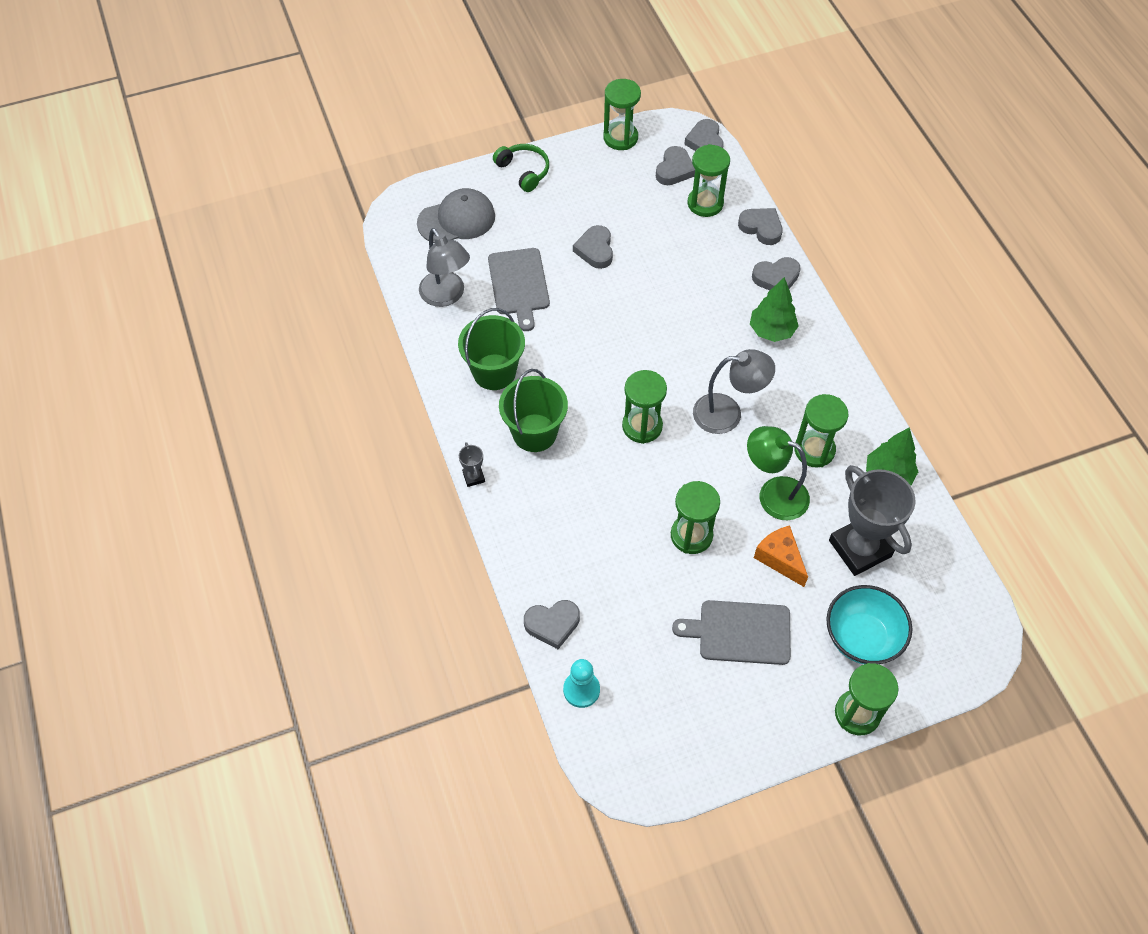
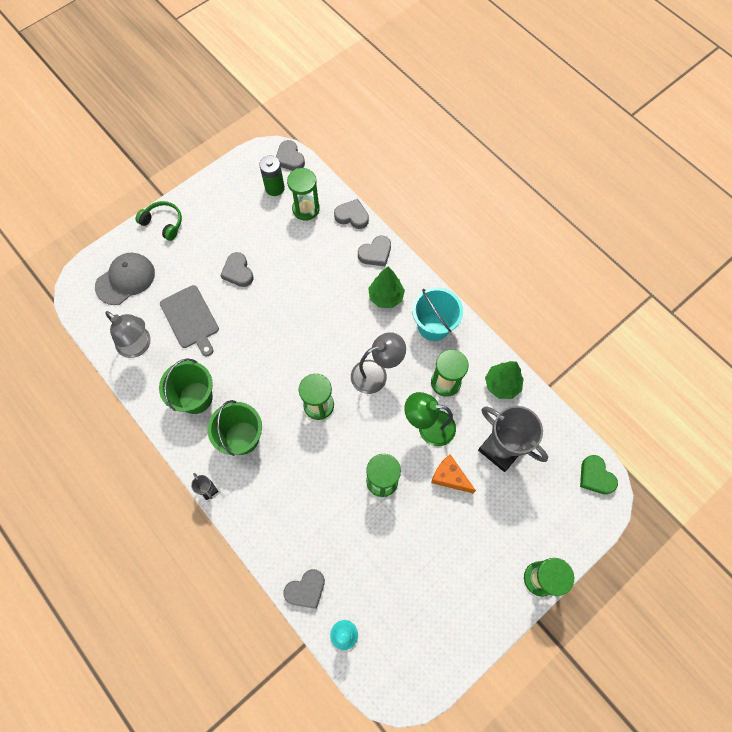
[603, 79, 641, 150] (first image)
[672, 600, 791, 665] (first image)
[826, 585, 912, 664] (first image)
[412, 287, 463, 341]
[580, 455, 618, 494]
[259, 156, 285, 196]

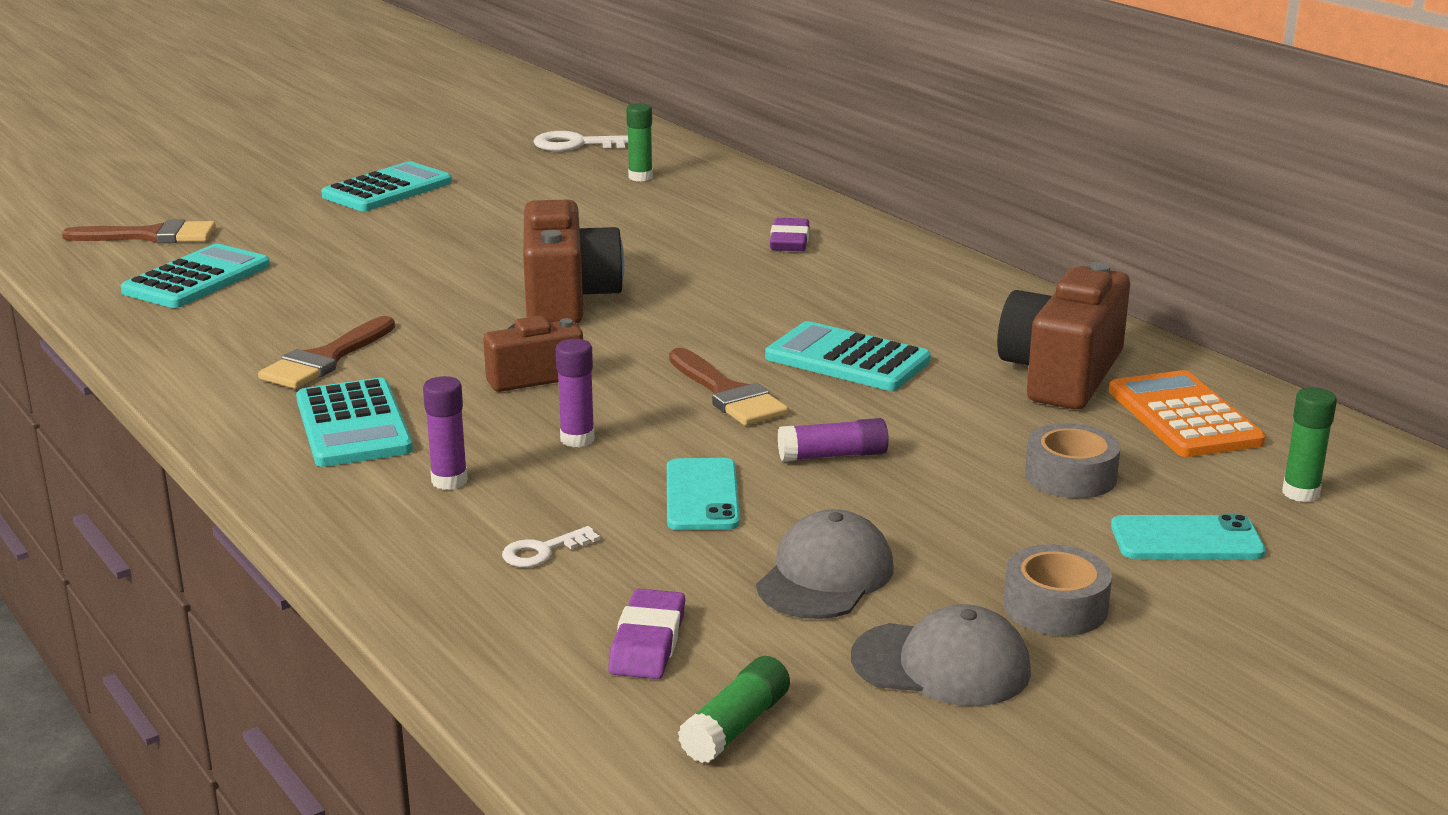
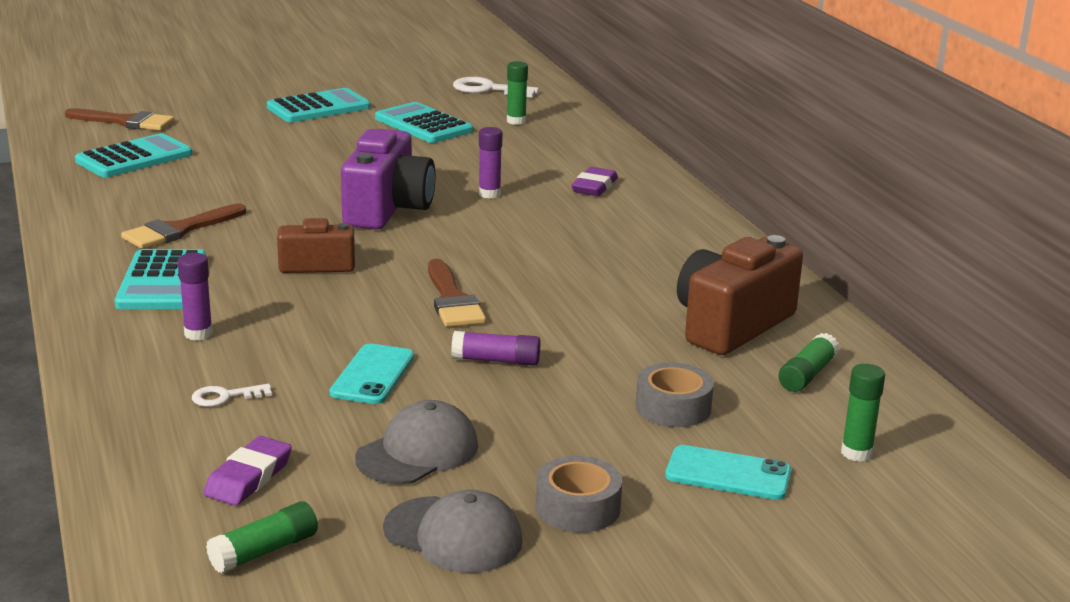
[479, 127, 503, 198]
[375, 102, 473, 143]
[779, 333, 839, 392]
[341, 129, 435, 229]

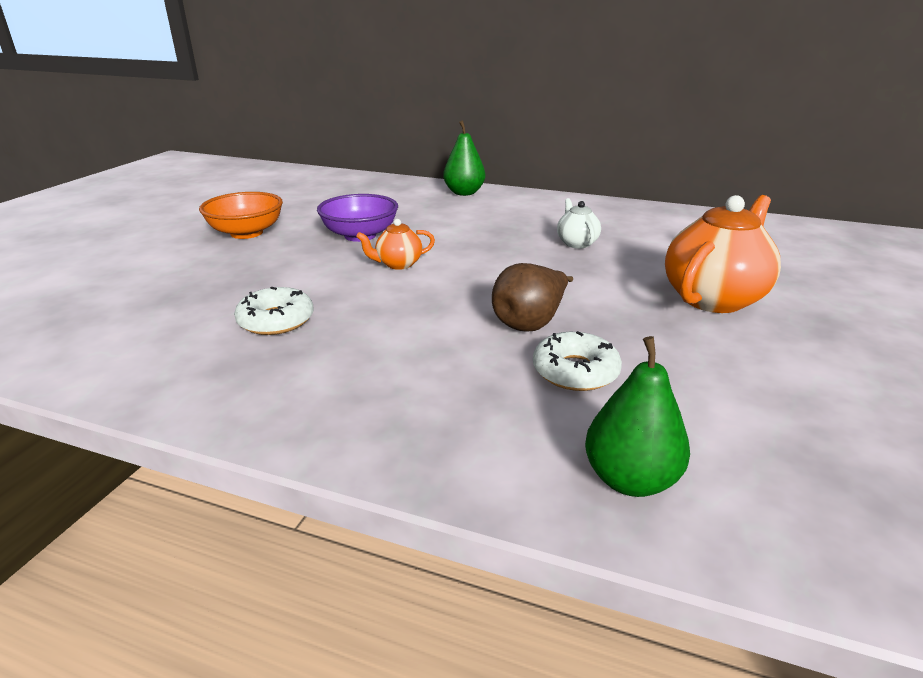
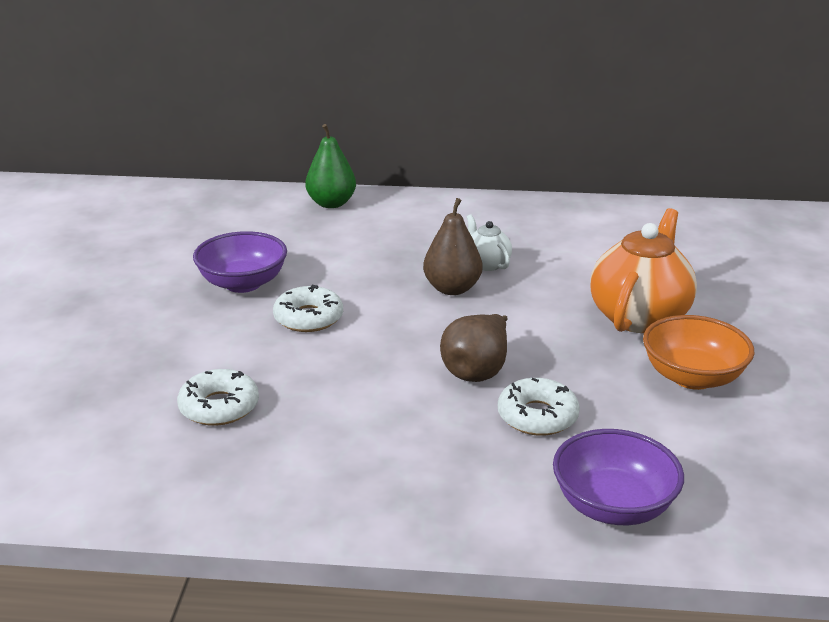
[423, 198, 482, 295]
[643, 315, 754, 390]
[273, 285, 343, 332]
[553, 429, 684, 525]

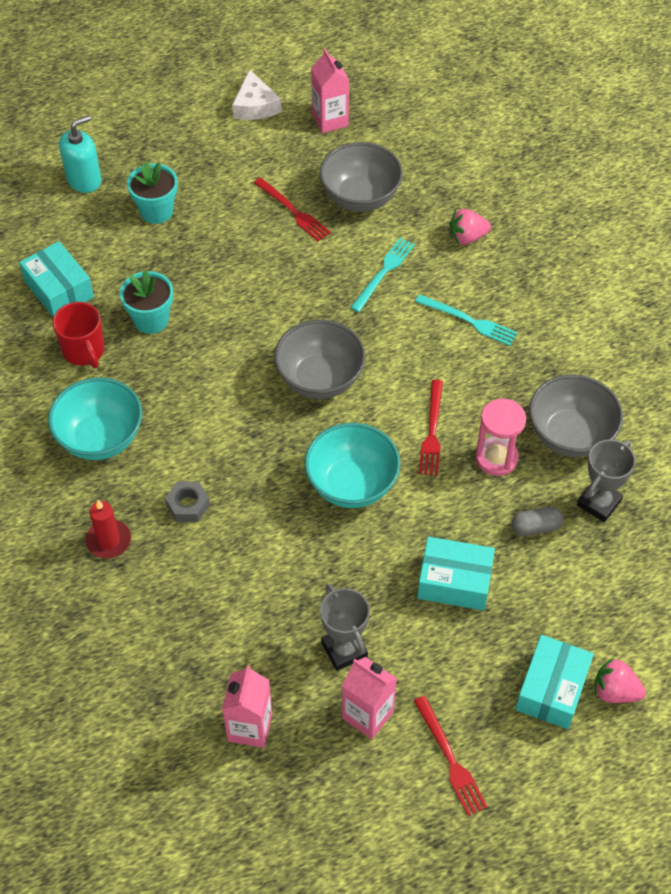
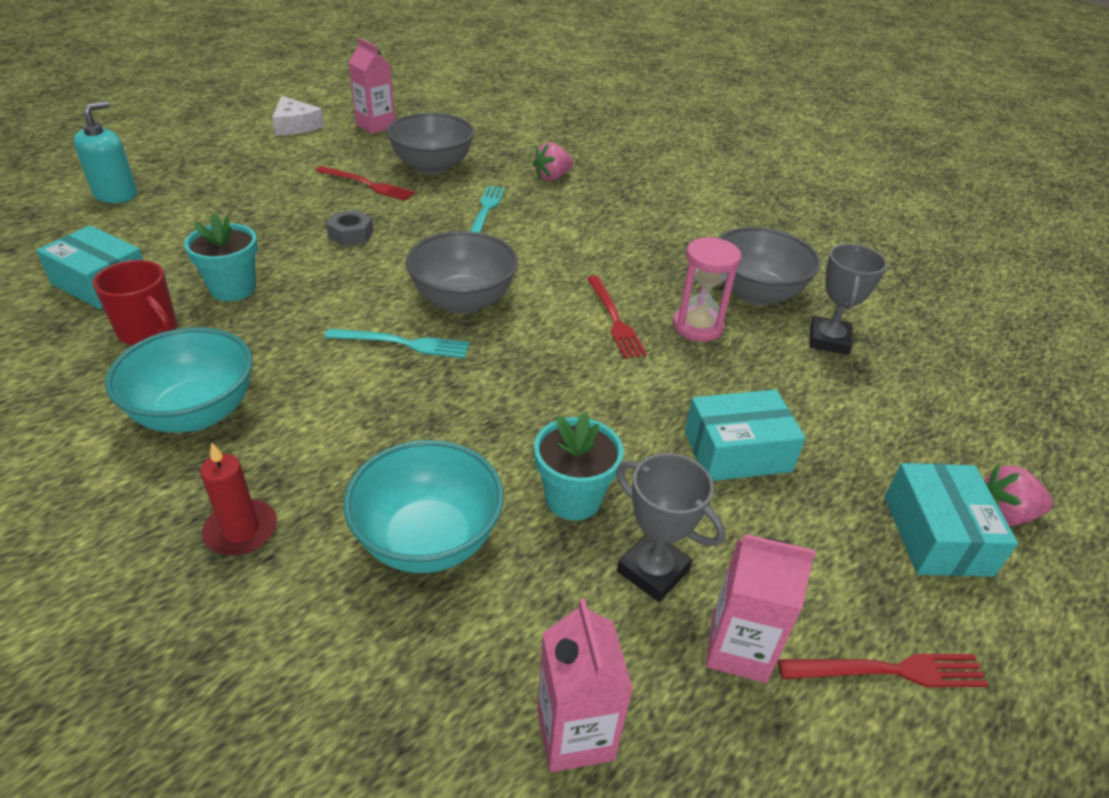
[512, 507, 564, 536] (first image)
[534, 412, 624, 520]
[326, 210, 374, 246]
[343, 440, 504, 573]
[324, 328, 469, 358]
[778, 654, 989, 687]

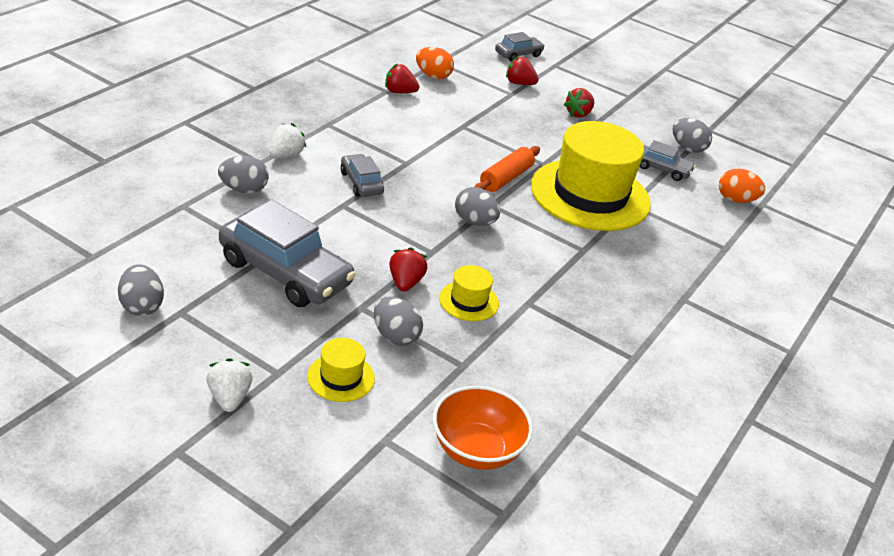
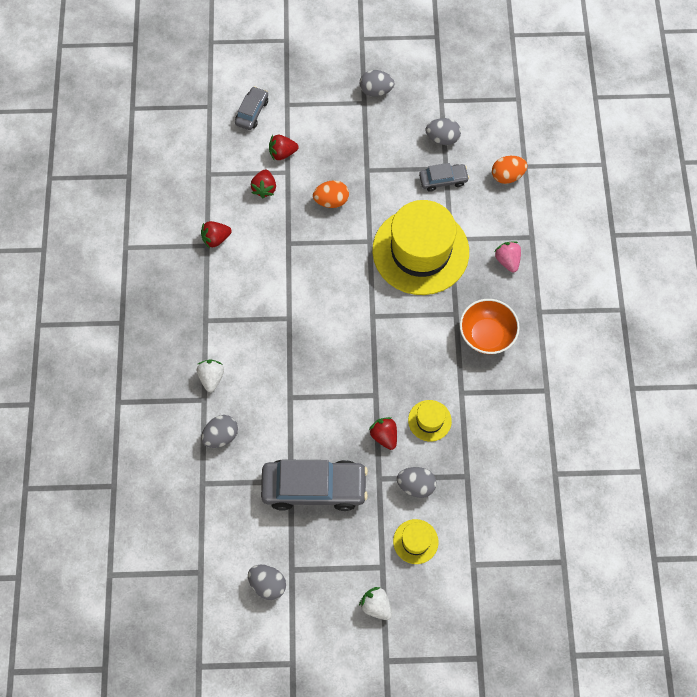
[341, 154, 384, 197] (first image)
[474, 146, 540, 192] (first image)
[494, 242, 521, 272]
[313, 180, 349, 208]
[460, 299, 520, 354]
[360, 70, 395, 97]
[251, 169, 276, 198]

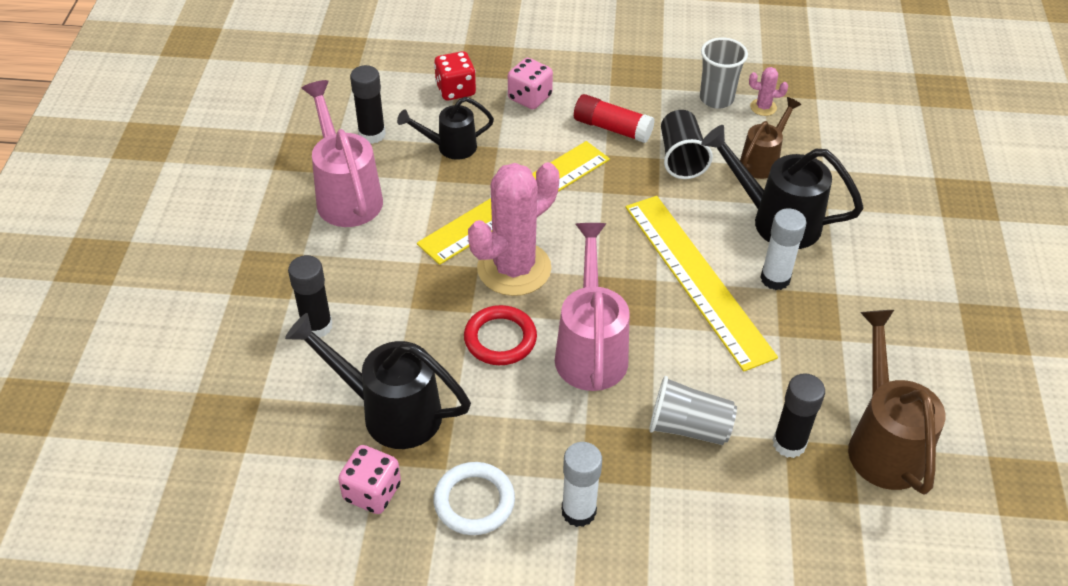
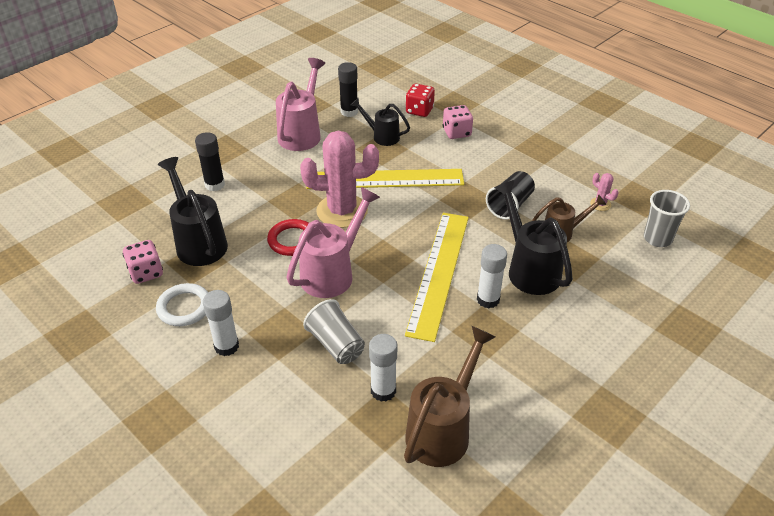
[574, 94, 655, 143] (first image)
[644, 190, 690, 247]
[369, 334, 397, 402]

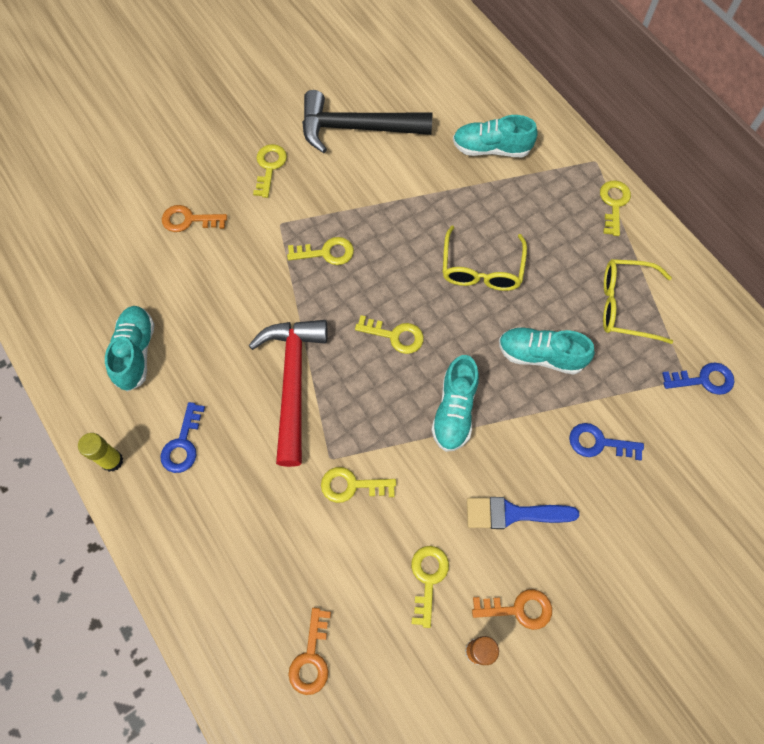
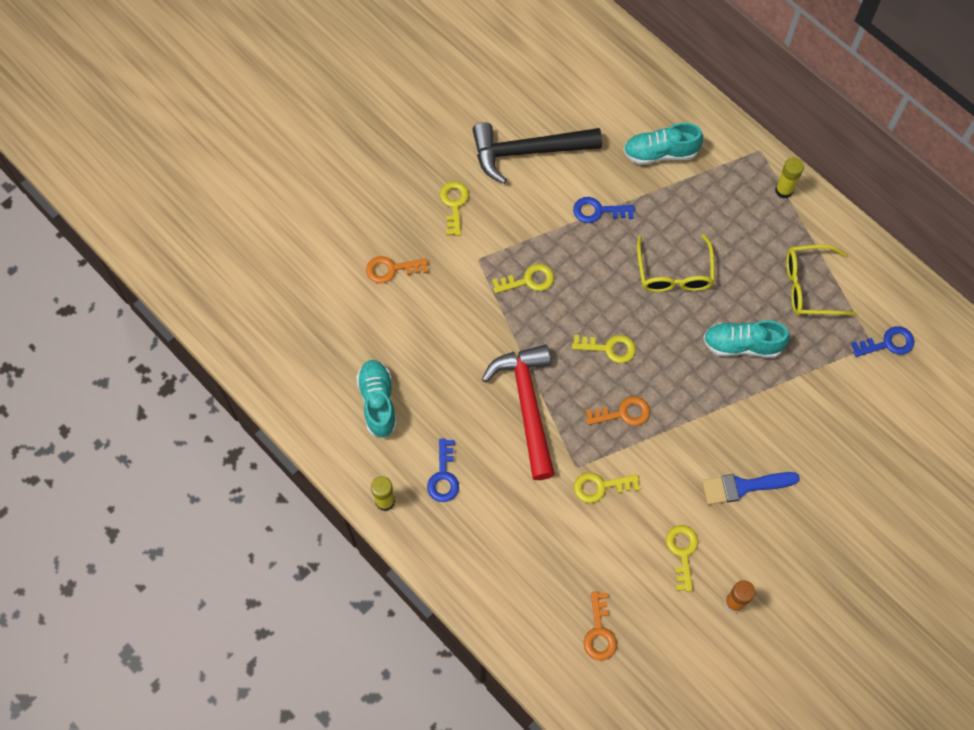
[431, 355, 479, 452] (first image)
[585, 396, 650, 426]
[573, 197, 635, 223]
[775, 157, 804, 199]

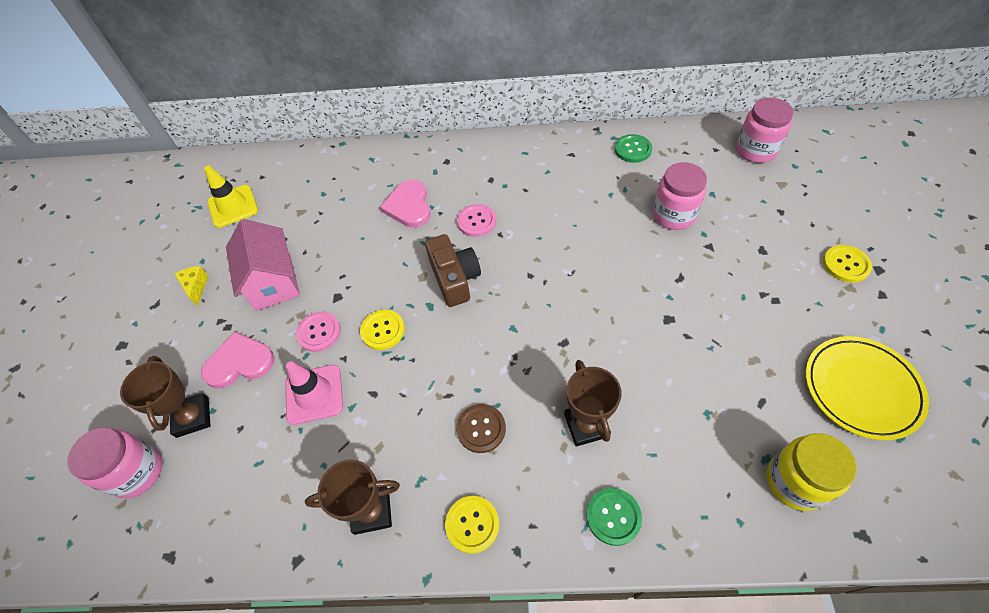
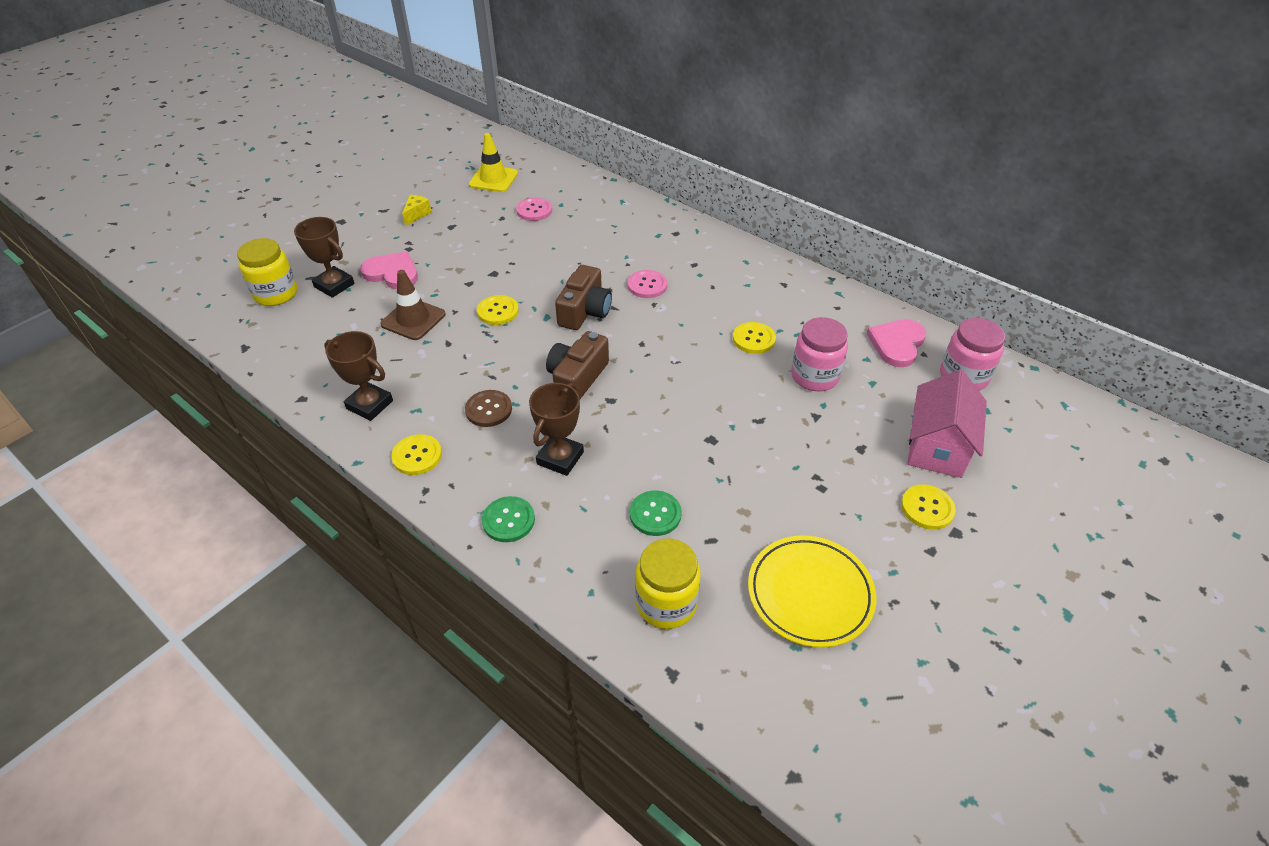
[546, 331, 609, 399]
[733, 322, 776, 354]
[907, 370, 987, 478]
[516, 198, 552, 221]
[867, 319, 926, 367]
[630, 490, 682, 536]
[237, 238, 297, 306]
[380, 270, 445, 340]
[294, 217, 354, 298]

